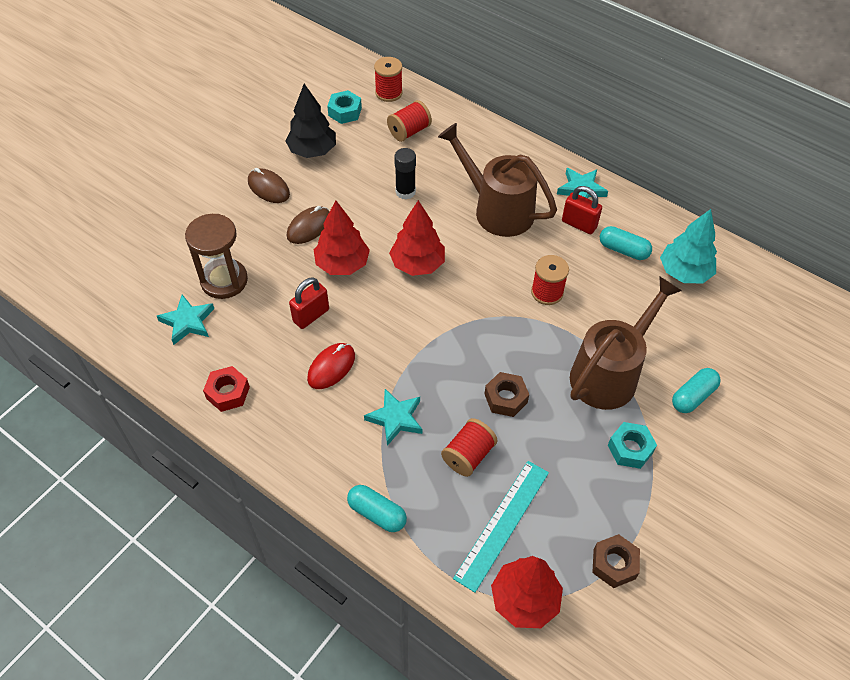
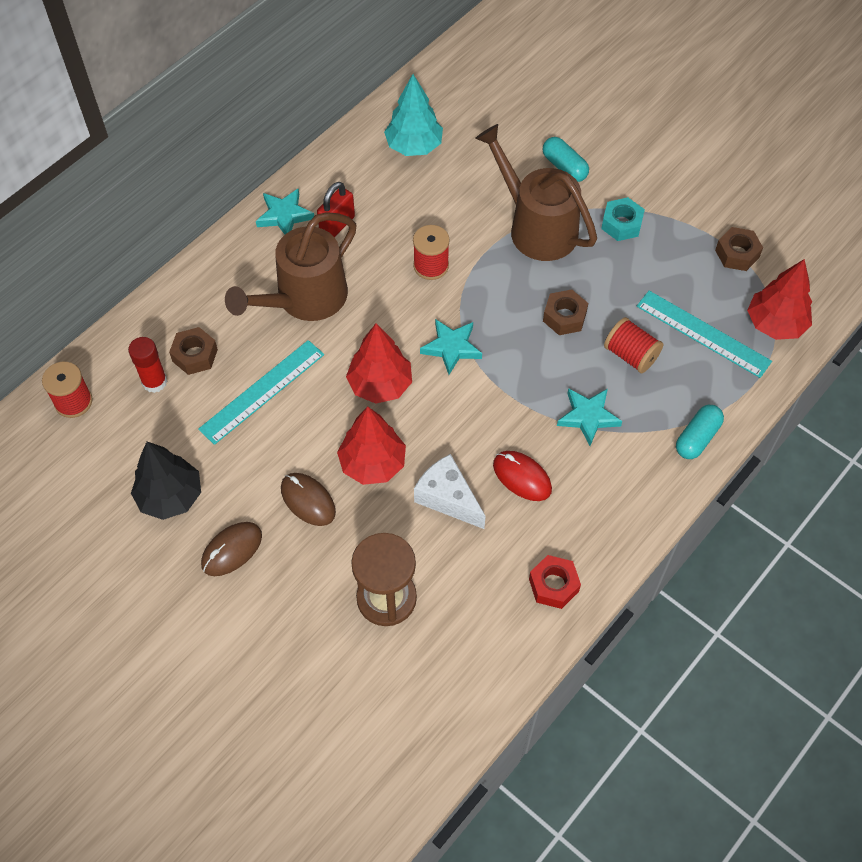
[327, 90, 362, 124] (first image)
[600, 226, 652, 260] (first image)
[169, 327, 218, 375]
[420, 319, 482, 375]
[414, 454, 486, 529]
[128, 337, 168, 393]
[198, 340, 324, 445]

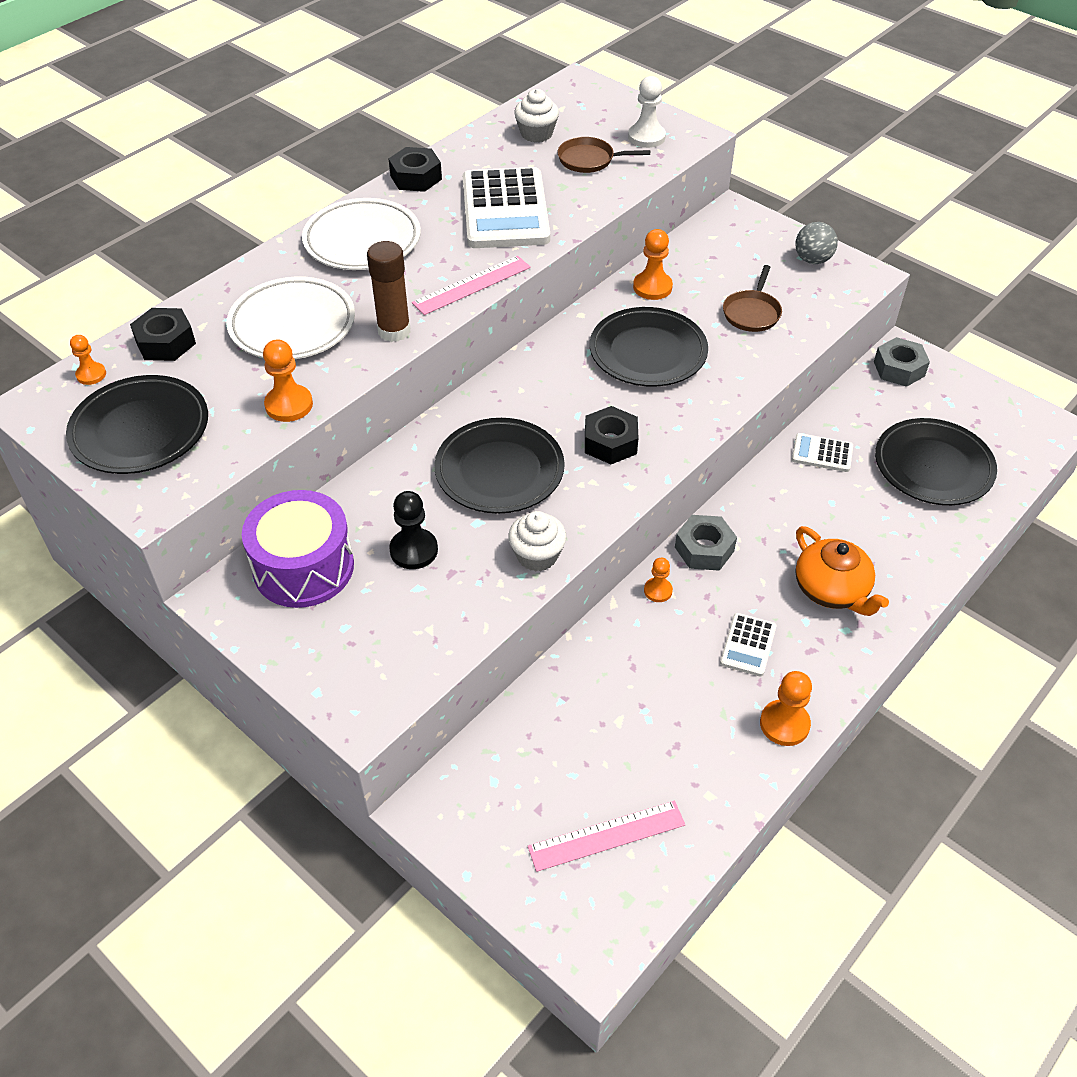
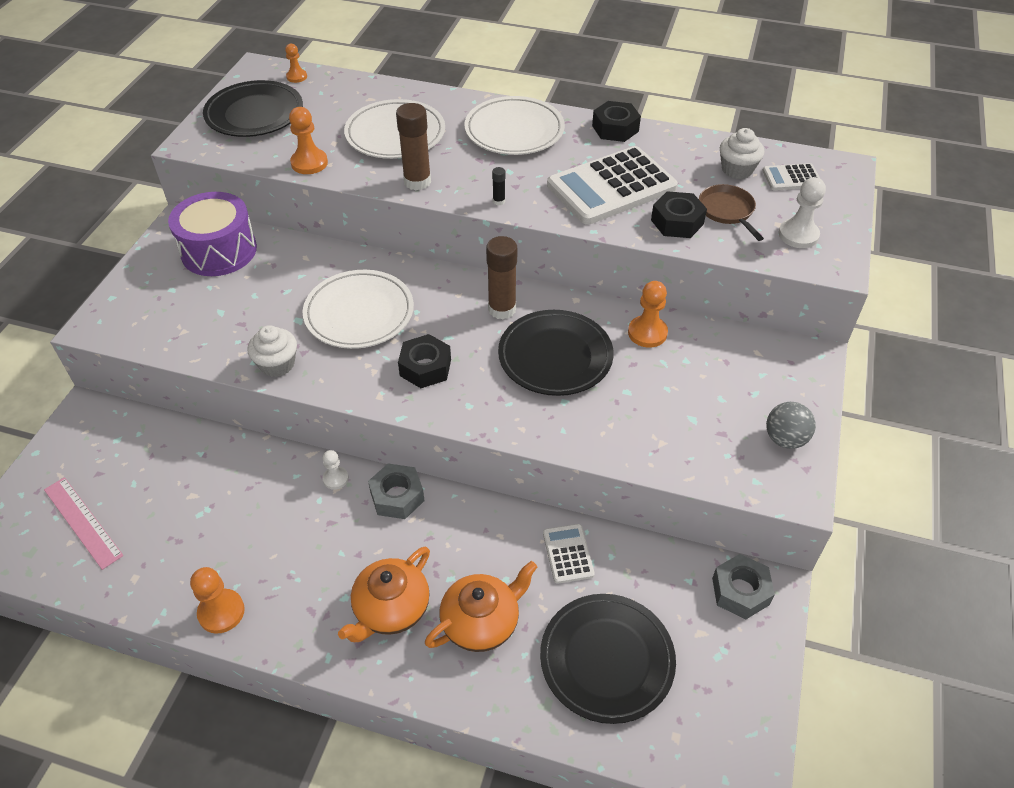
[389, 491, 438, 569] (first image)
[723, 265, 782, 332] (first image)
[425, 561, 537, 652]
[486, 236, 517, 319]
[651, 191, 707, 238]
[762, 163, 820, 190]
[492, 167, 505, 205]
[303, 270, 414, 349]
[322, 450, 349, 490]

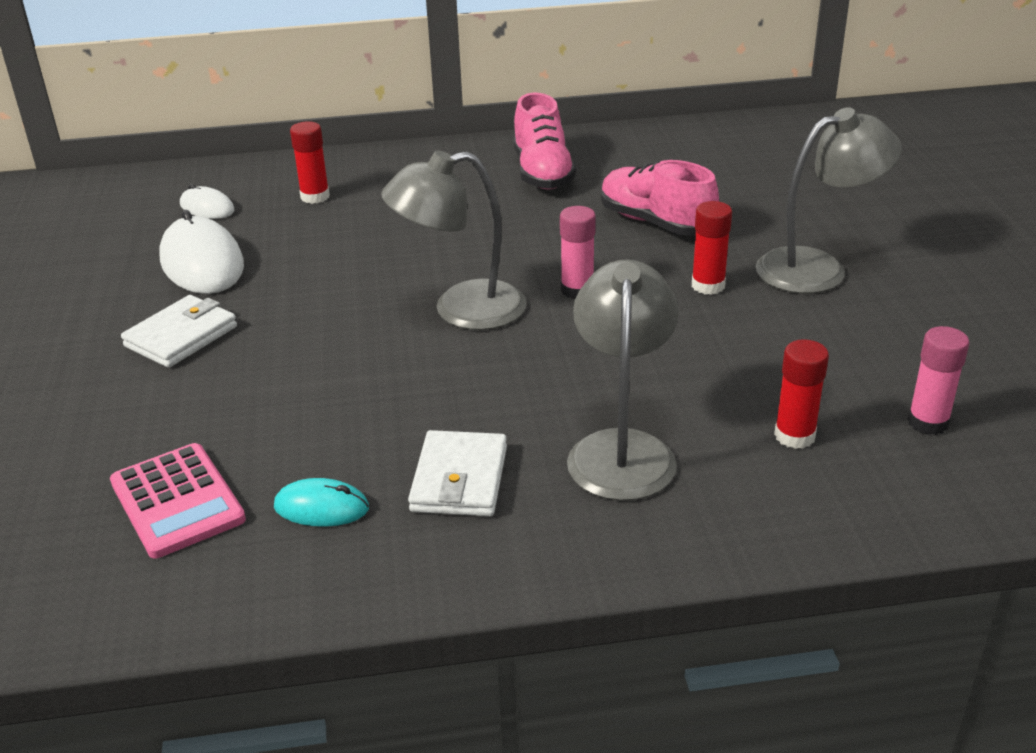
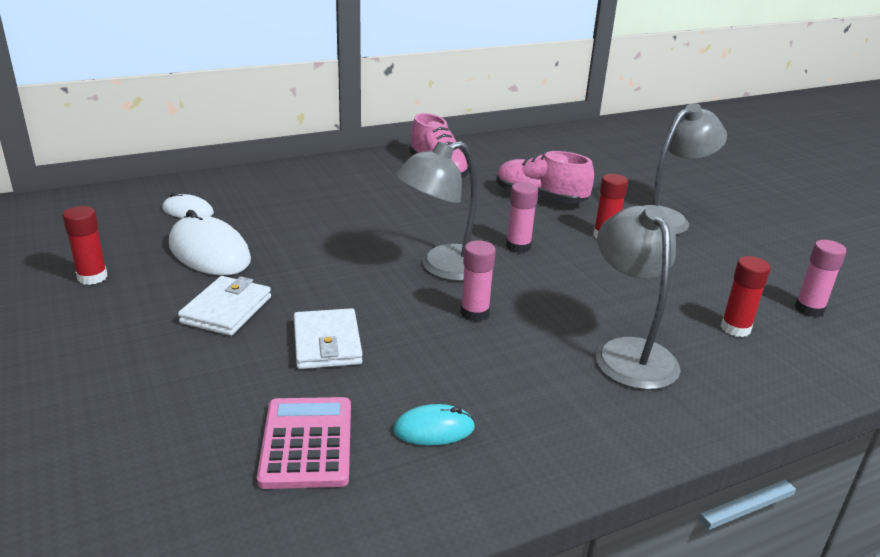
[460, 240, 496, 321]
[63, 206, 108, 285]
[294, 308, 363, 369]
[257, 397, 351, 489]

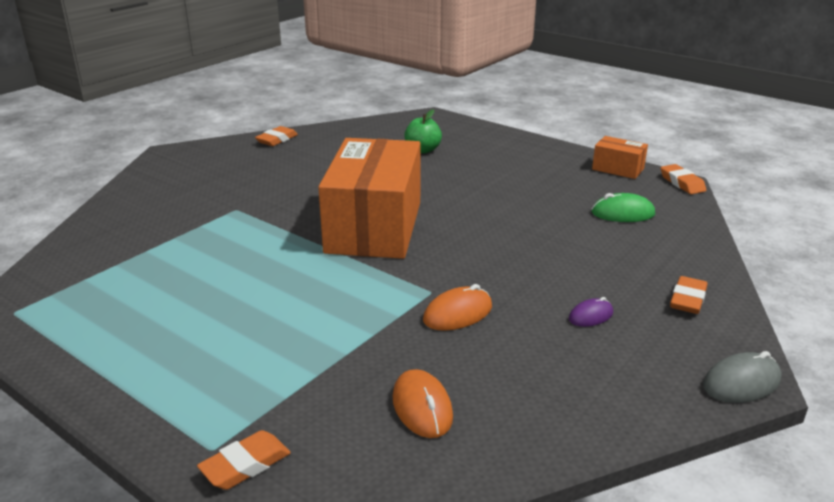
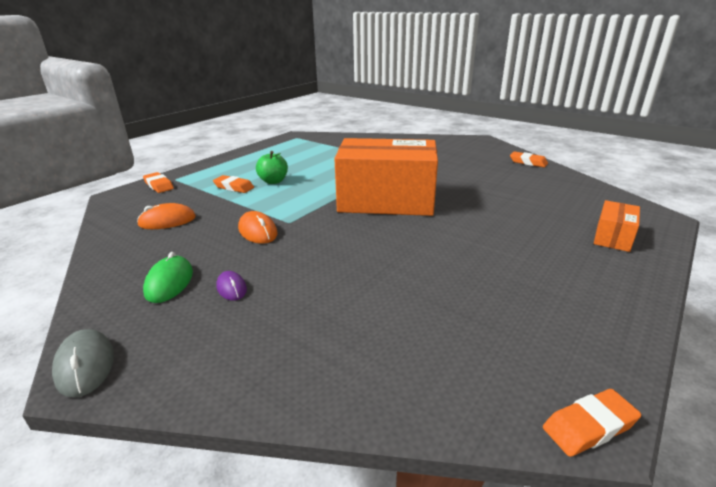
[256, 151, 288, 184]
[594, 200, 640, 252]
[143, 252, 193, 303]
[213, 175, 254, 193]

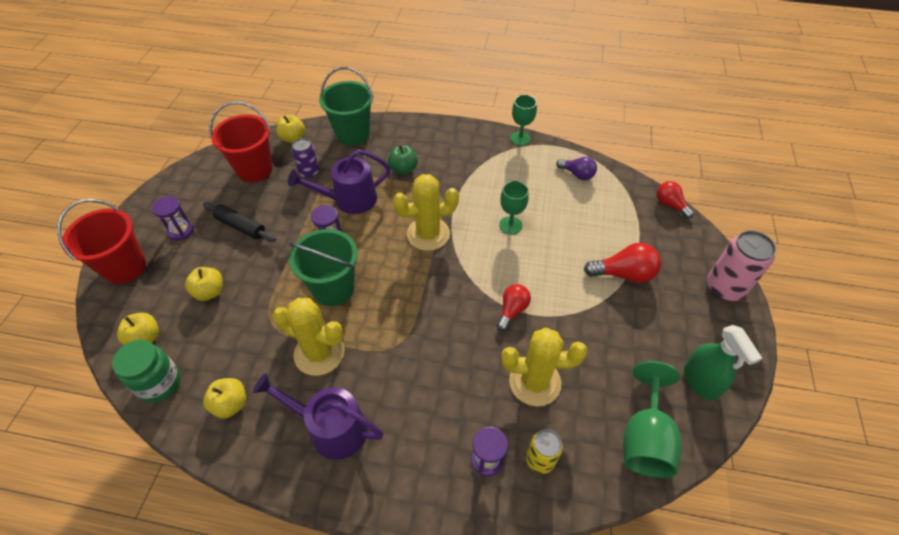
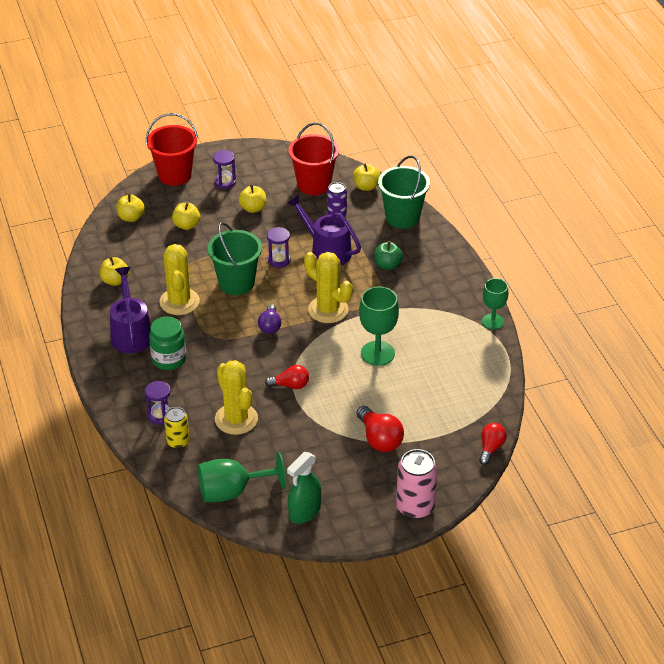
[149, 316, 186, 370]
[258, 304, 281, 334]
[239, 185, 266, 213]
[359, 286, 399, 366]

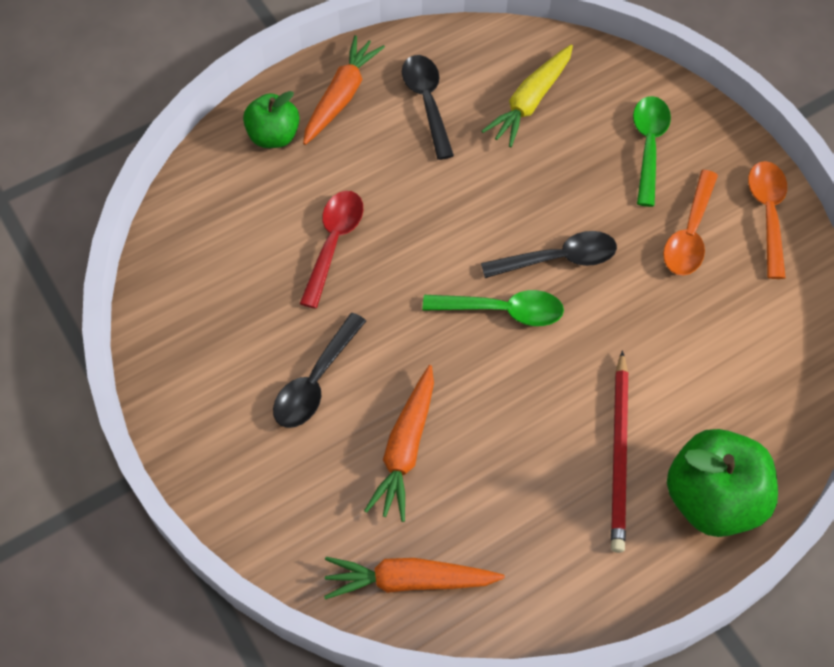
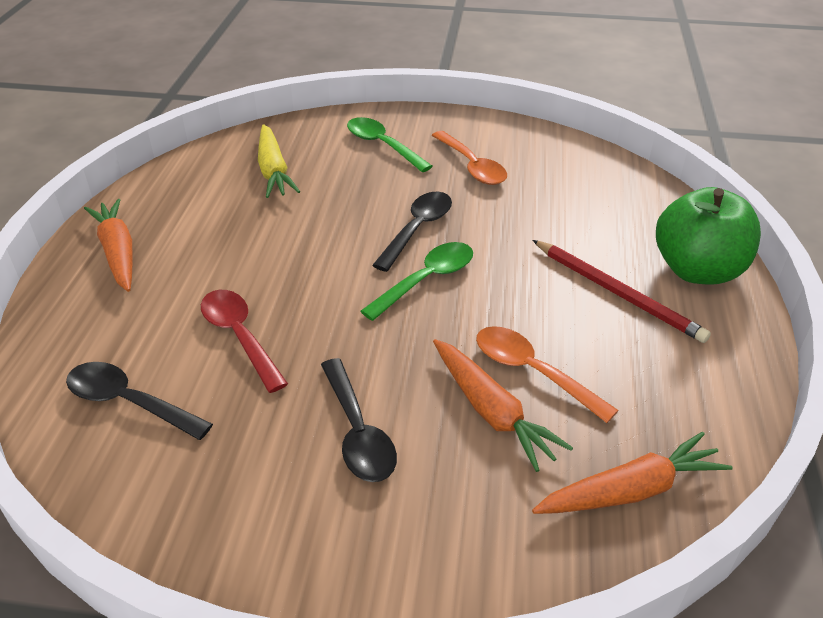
[243, 91, 300, 148] (first image)
[66, 362, 213, 440]
[476, 326, 619, 423]
[532, 432, 733, 514]

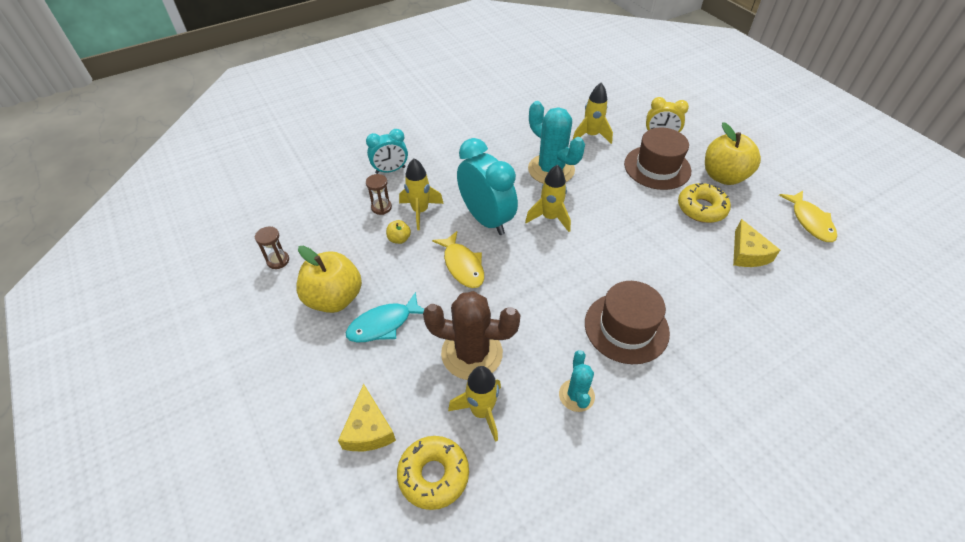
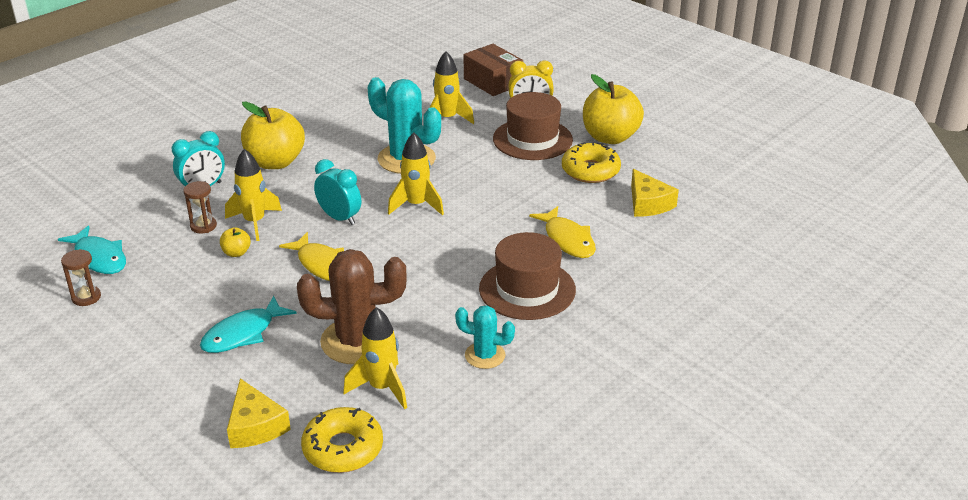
[58, 225, 126, 274]
[464, 44, 523, 96]
[241, 102, 305, 169]
[529, 206, 596, 258]
[455, 306, 515, 369]
[314, 159, 361, 225]

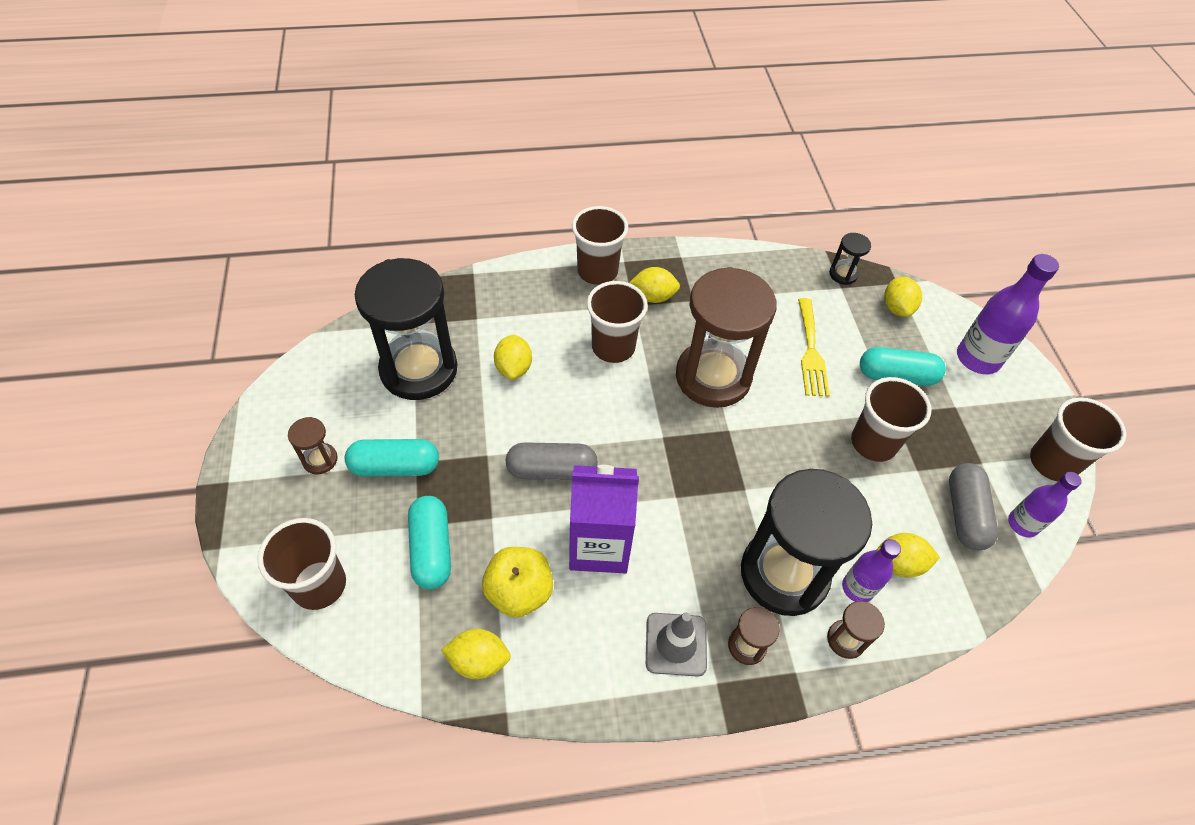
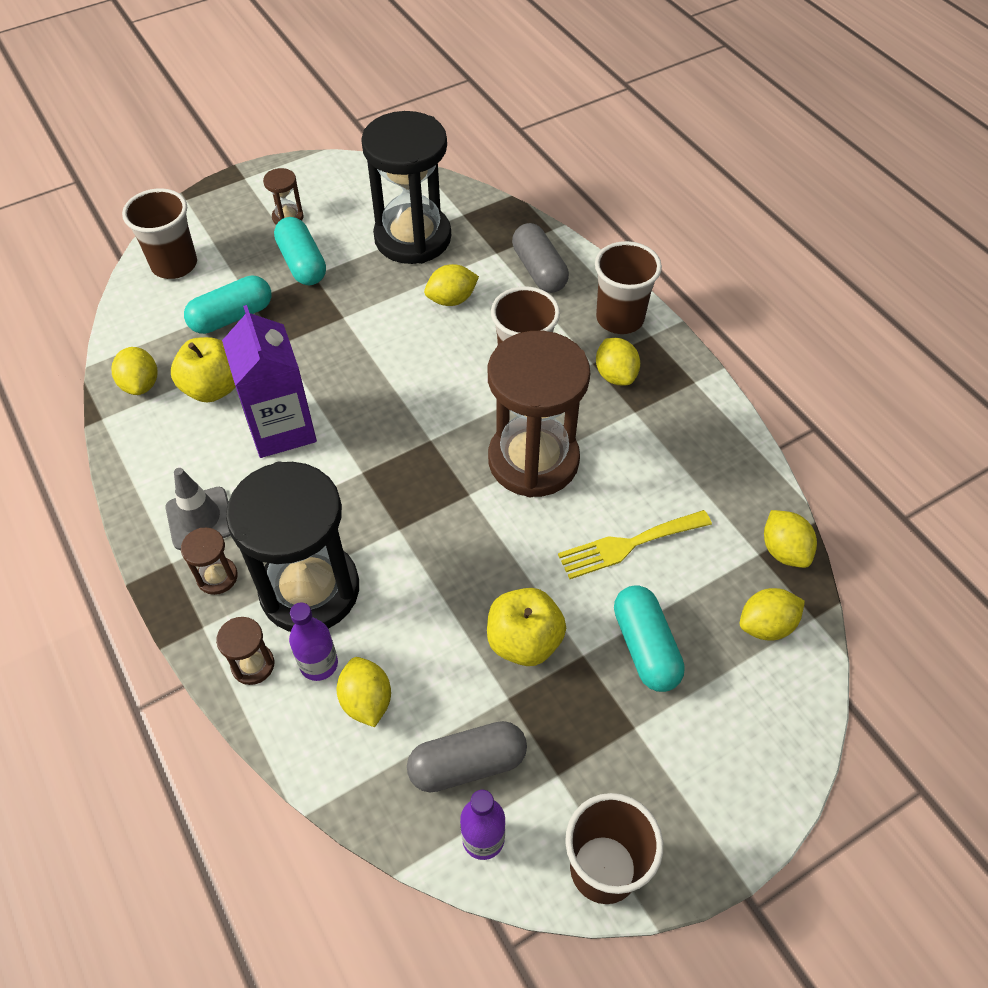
[957, 254, 1059, 374] (first image)
[512, 223, 569, 293]
[764, 510, 817, 568]
[487, 588, 566, 666]

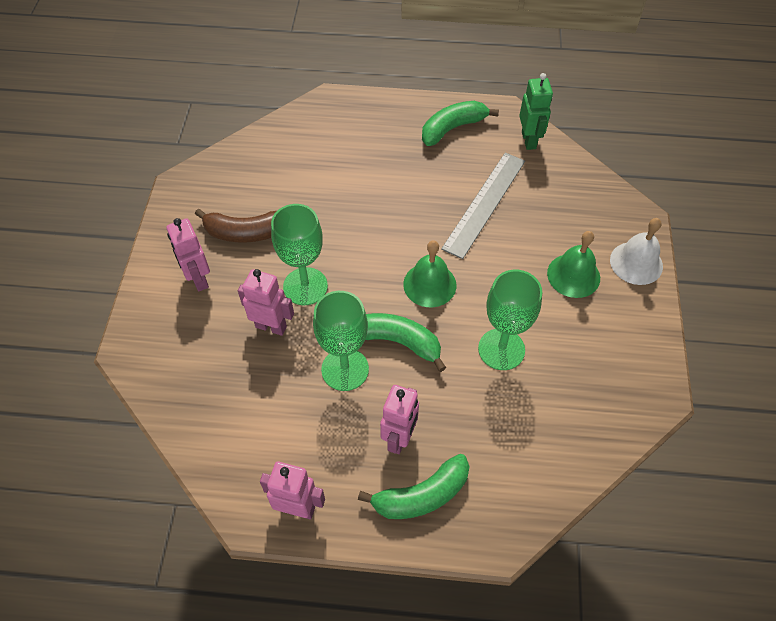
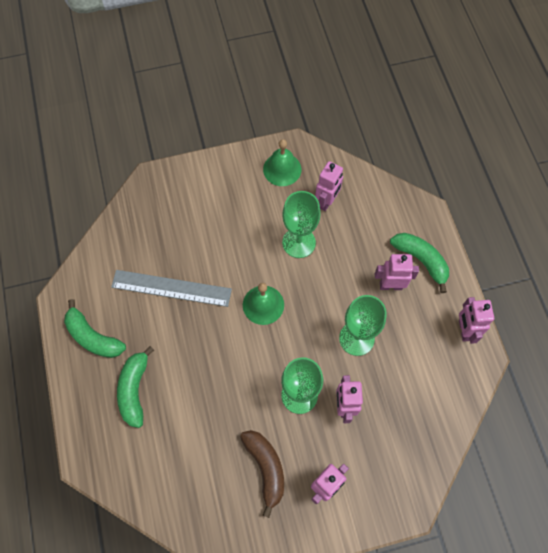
[519, 73, 553, 150] (first image)
[610, 218, 663, 285] (first image)
[315, 161, 343, 211]
[117, 346, 154, 428]
[263, 139, 301, 186]

